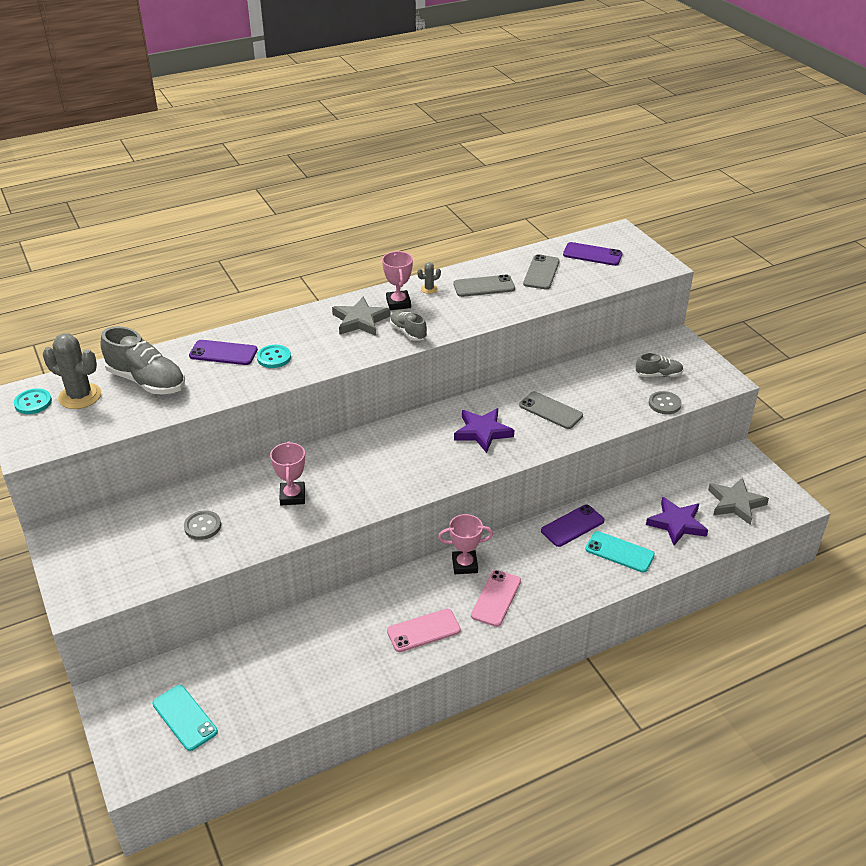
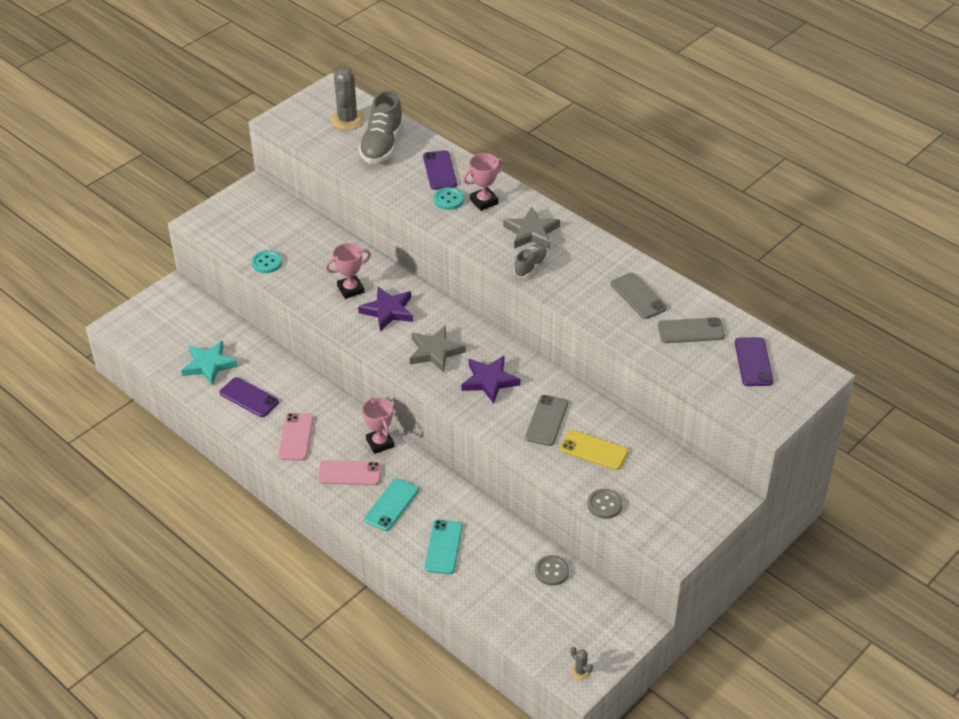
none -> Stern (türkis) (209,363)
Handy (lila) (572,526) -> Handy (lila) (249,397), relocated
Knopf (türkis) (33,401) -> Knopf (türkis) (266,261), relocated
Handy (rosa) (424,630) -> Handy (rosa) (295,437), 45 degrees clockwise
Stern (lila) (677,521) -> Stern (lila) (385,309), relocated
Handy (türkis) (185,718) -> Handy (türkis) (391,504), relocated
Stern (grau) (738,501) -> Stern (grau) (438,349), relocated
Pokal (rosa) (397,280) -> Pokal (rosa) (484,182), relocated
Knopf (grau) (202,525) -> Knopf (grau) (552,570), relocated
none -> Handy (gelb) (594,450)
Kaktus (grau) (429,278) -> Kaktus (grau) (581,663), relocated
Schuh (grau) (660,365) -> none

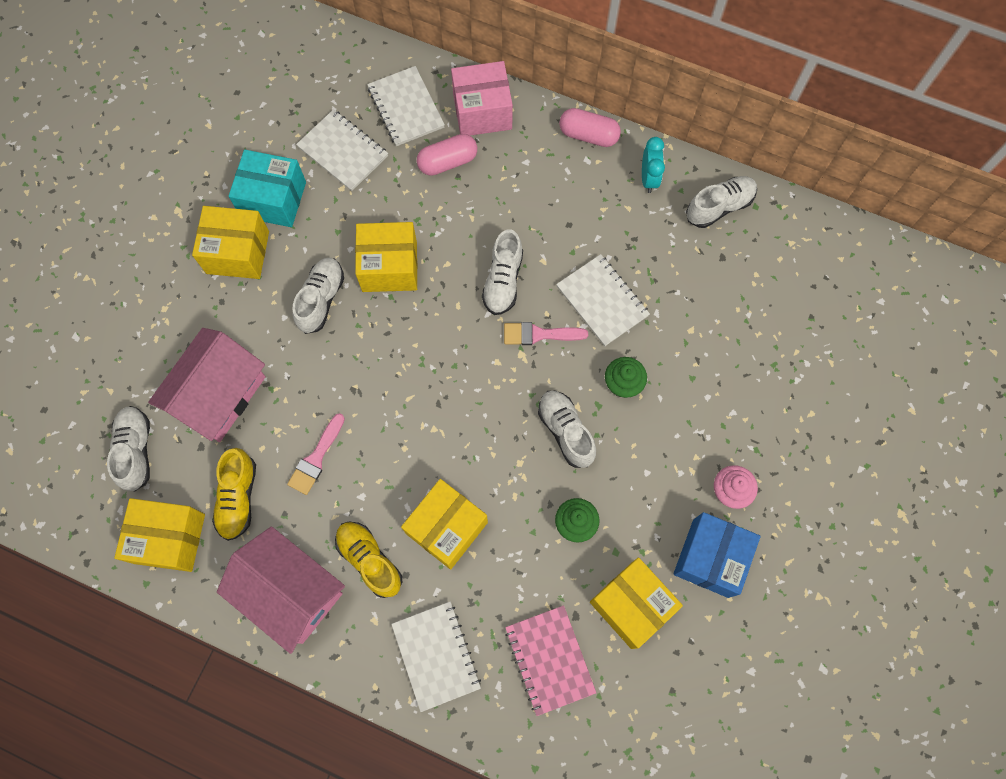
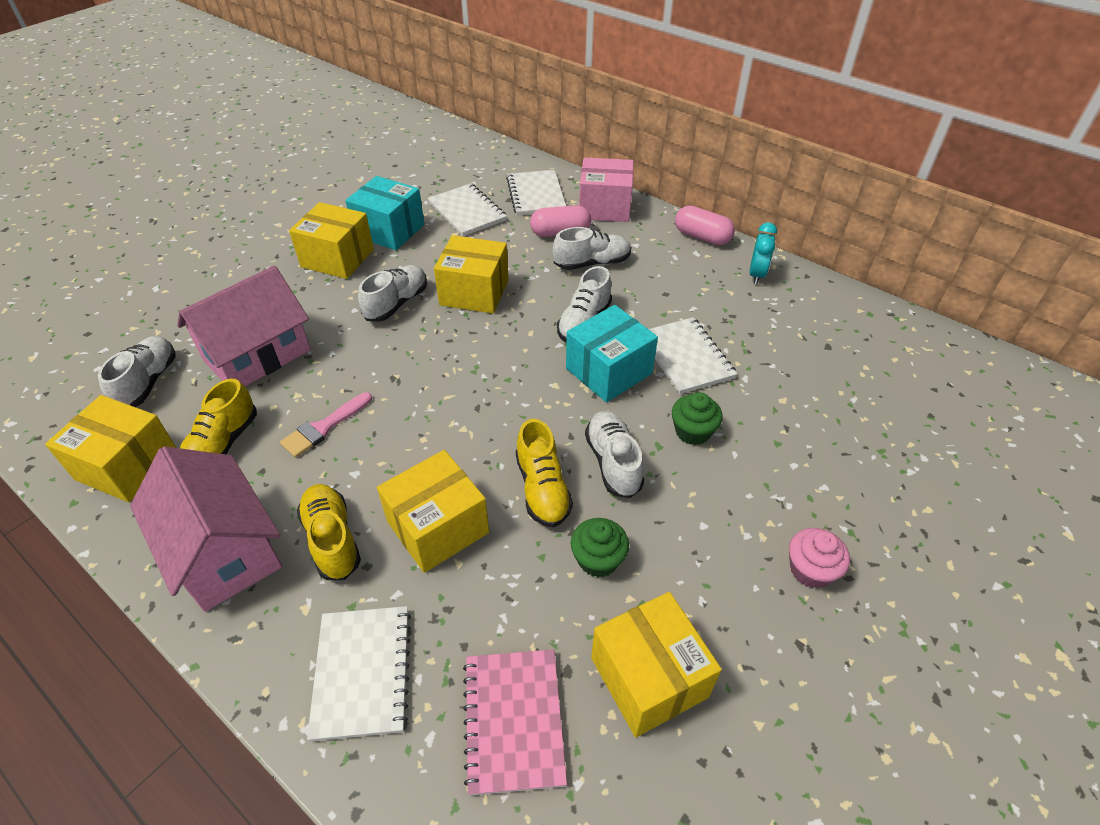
none -> Schuh (gelb) (544,473)
Schuh (weiß) (721,202) -> Schuh (weiß) (592,248), relocated
Pinsel (rosa) (546,333) -> Schachtel (türkis) (612,354)
Schachtel (blau) (717,555) -> none

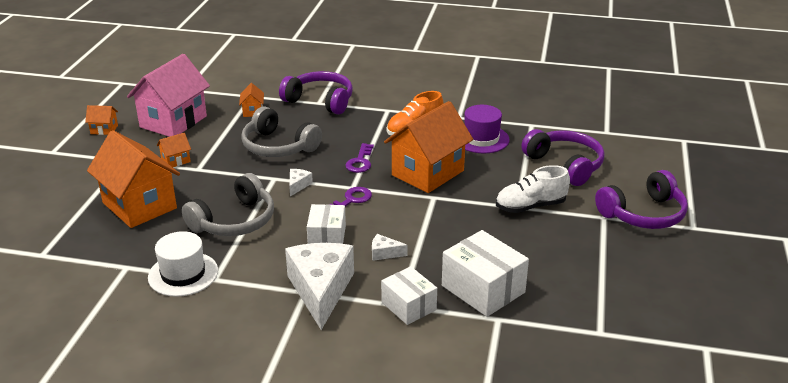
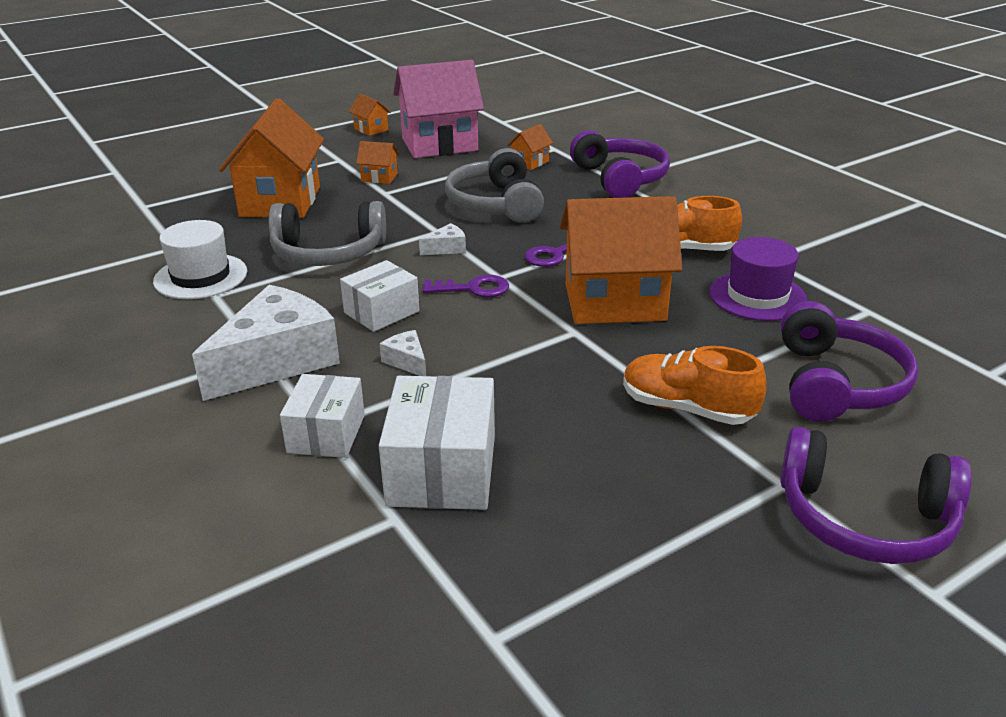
Schuh (weiß) (533,189) -> Schuh (orange) (694,385)

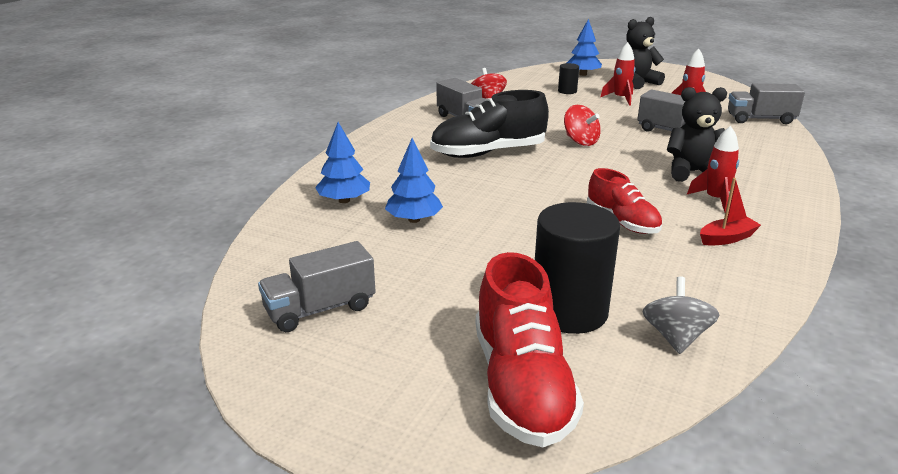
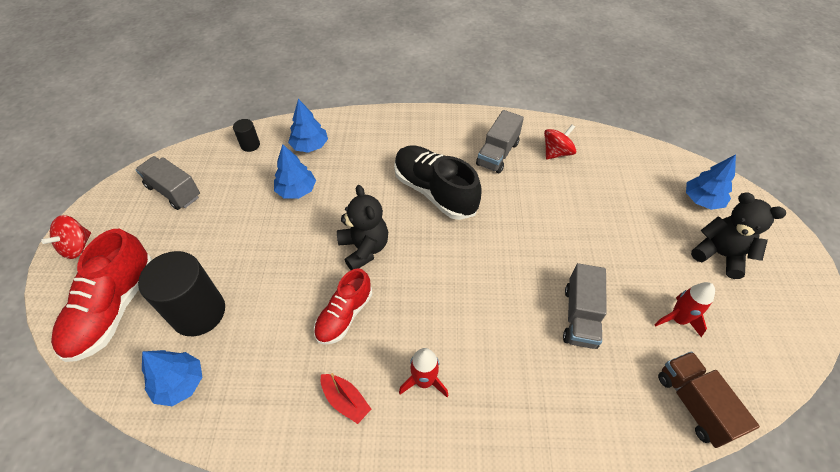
Kreisel (rot) (582,125) -> Kreisel (rot) (66,237), relocated
Schuh (rot) (530,349) -> Schuh (rot) (102,295), 45 degrees counterclockwise
Kreisel (grau) (681,315) -> Baum (blau) (172,378)
Vollzylinder (schwarz) (568,78) -> Vollzylinder (schwarz) (246,135), relocated
Teddybär (schwarz) (697,134) -> Teddybär (schwarz) (362,227), relocated
Lastwagen (grau) (766,103) -> Lastwagen (braun) (709,399)
Rakete (rot) (617,74) -> none

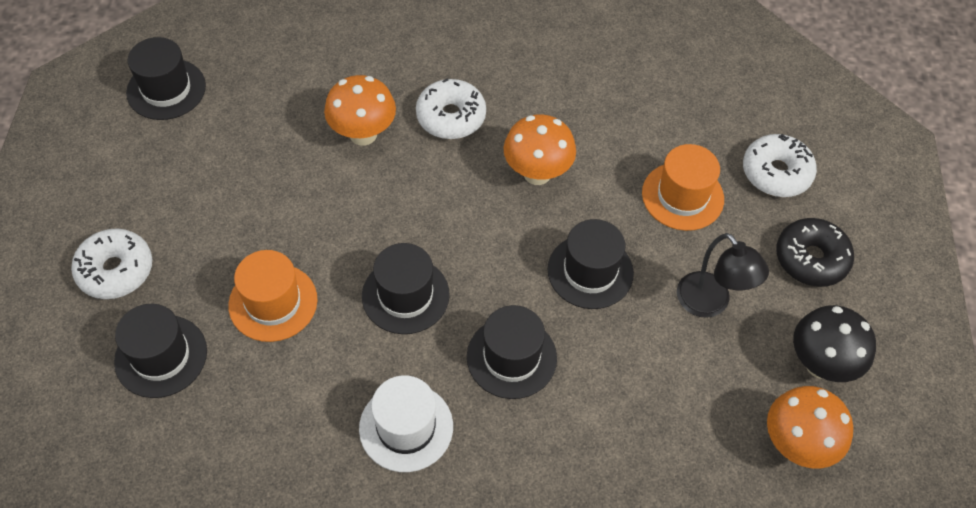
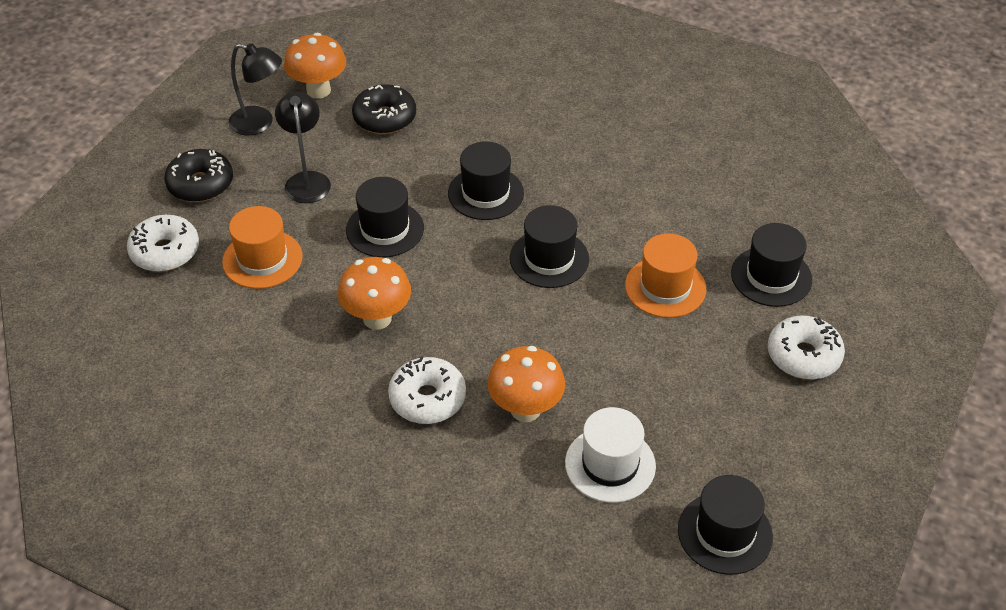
Pilz (schwarz) (834,343) -> Lampe (schwarz) (255,89)
none -> Donut (schwarz) (384,109)
Hut (weiß) (406,423) -> Hut (weiß) (610,455), relocated

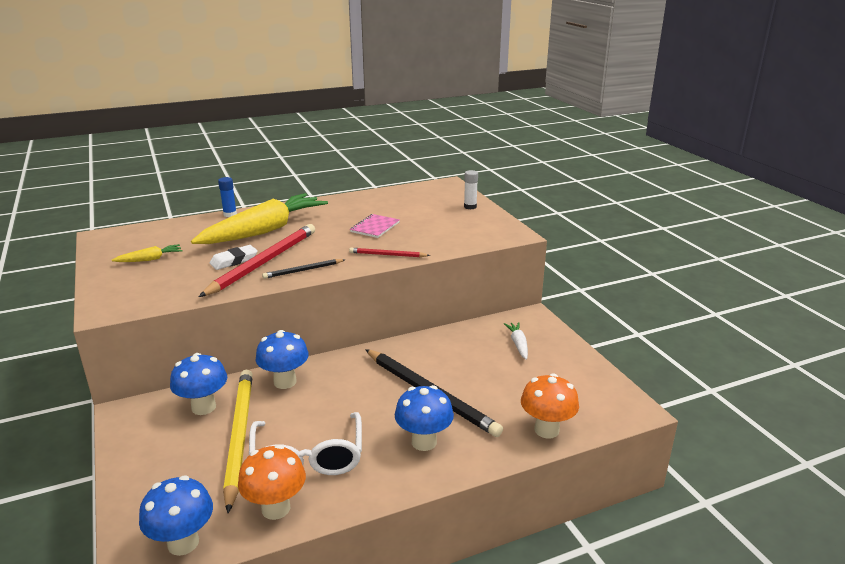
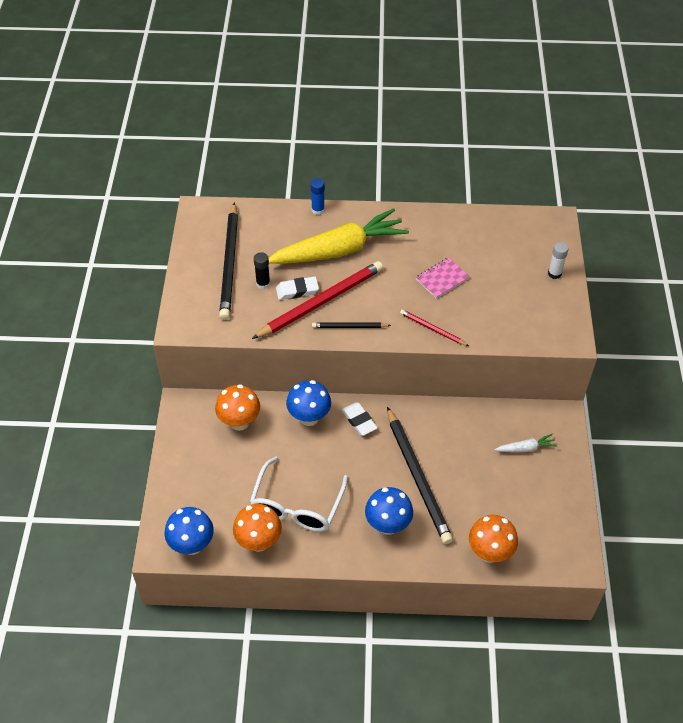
Pilz (blau) (198,384) -> Pilz (orange) (237,407)
Karotte (gelb) (147,253) -> Bleistift (schwarz) (228,261)
none -> Klebestift (schwarz) (262,270)
none -> Radiergummi (weiß) (360,419)
Karotte (weiß) (516,341) -> Karotte (weiß) (525,443), 60 degrees clockwise
Bleistift (gelb) (238,441) -> none

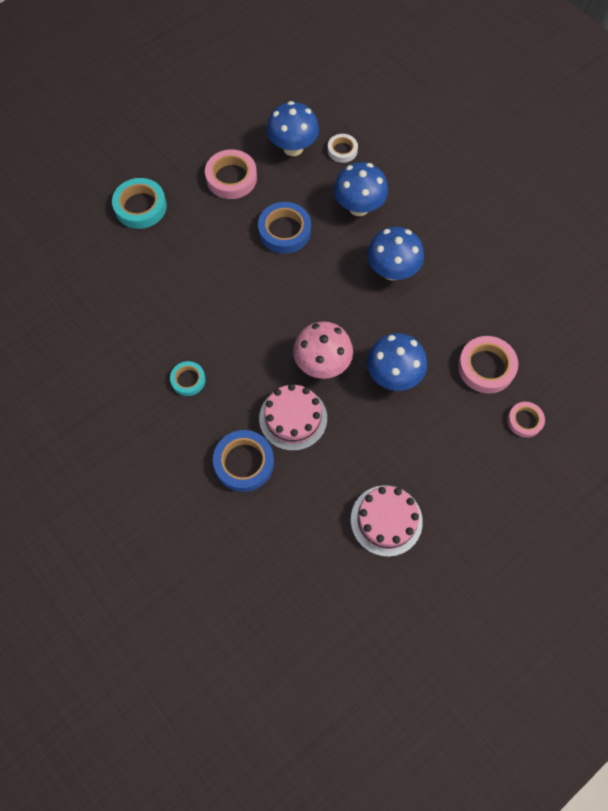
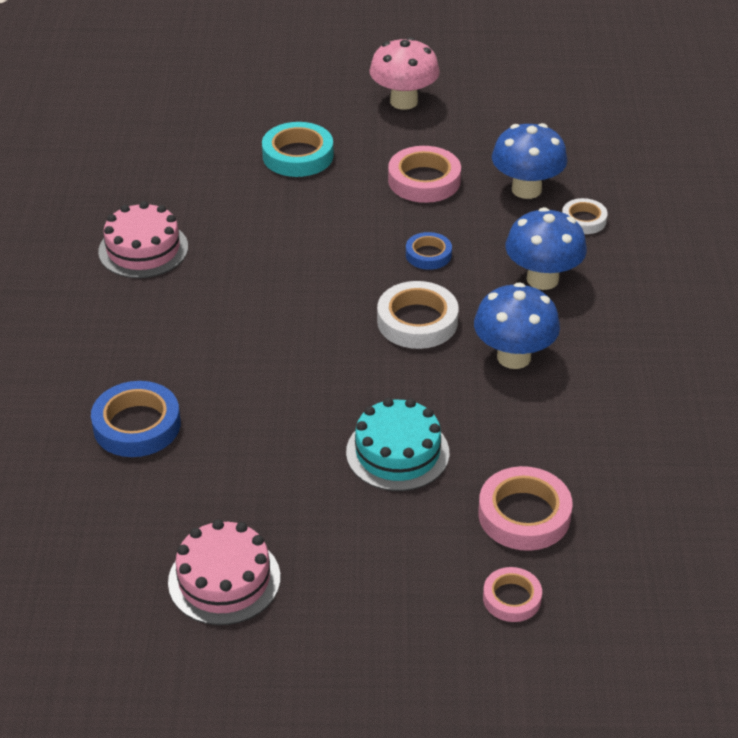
Kuchen (rosa) (293,417) -> Kuchen (rosa) (143,239), relocated
Pilz (blau) (397,362) -> Kuchen (türkis) (397,444)
Pilz (rosa) (323,350) -> Pilz (rosa) (405,73), relocated
none -> Klebeband (weiß) (418,315)
Klebeband (blau) (284,228) -> Klebeband (blau) (429,251), x0.60
Klebeband (türkis) (188,378) -> none

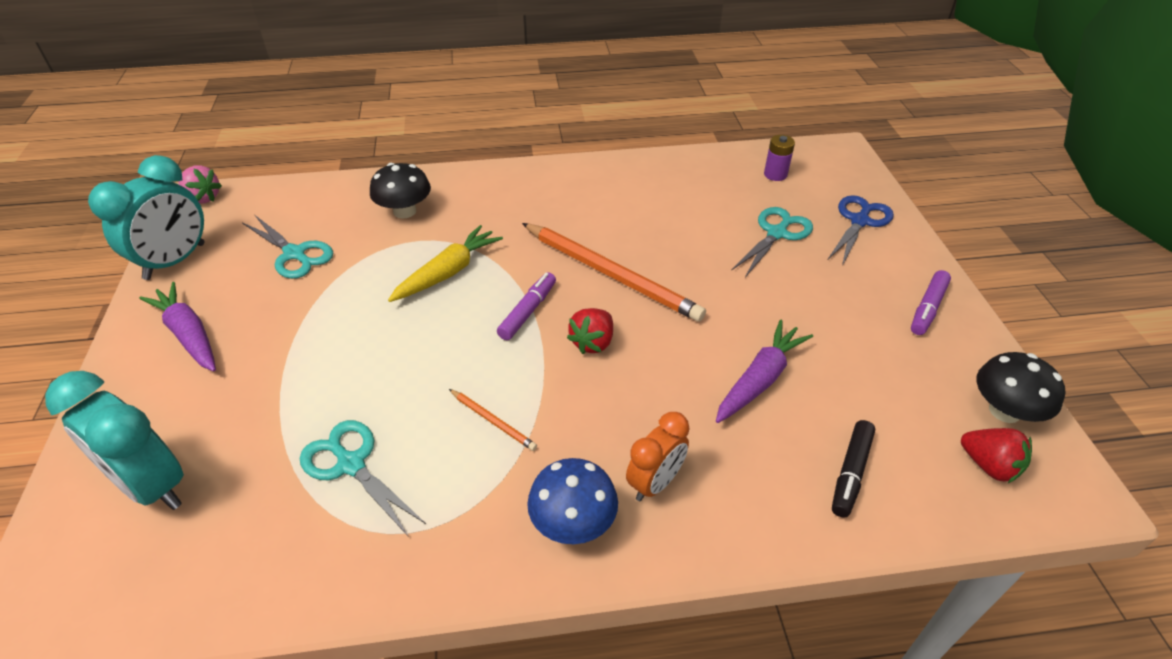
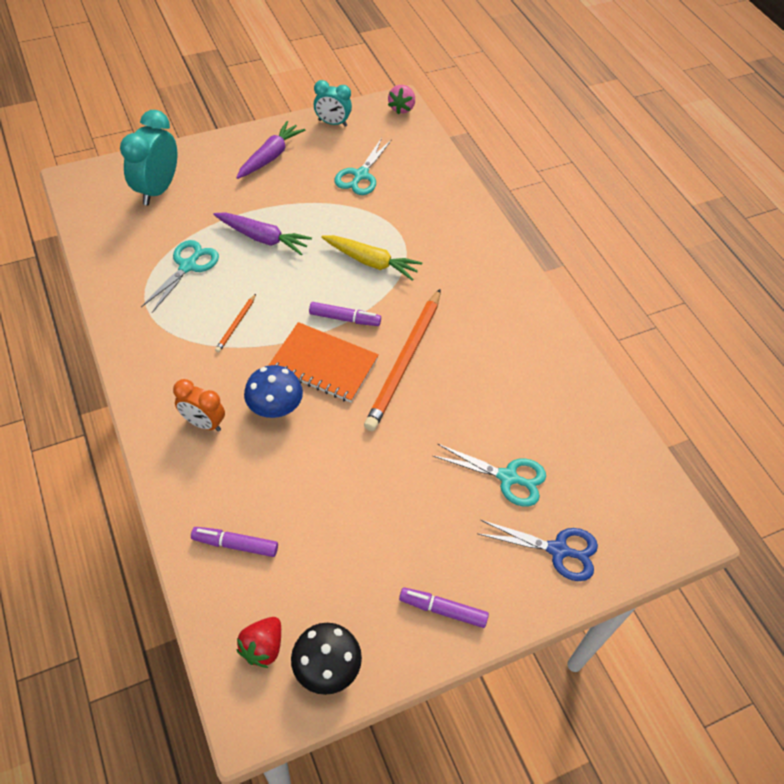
Filzstift (schwarz) (853,468) -> Filzstift (lila) (234,542)
Karotte (lila) (764,371) -> Karotte (lila) (262,233), relocated
Pilz (blau) (572,501) -> Pilz (blau) (273,391), relocated
Erdbeere (rot) (590,331) -> Notizbuch (orange) (323,362)
Wecker (türkis) (146,217) -> Wecker (türkis) (333,103), x0.62
Pilz (schwarz) (400,191) -> none
Batterie (lila) (779,158) -> none

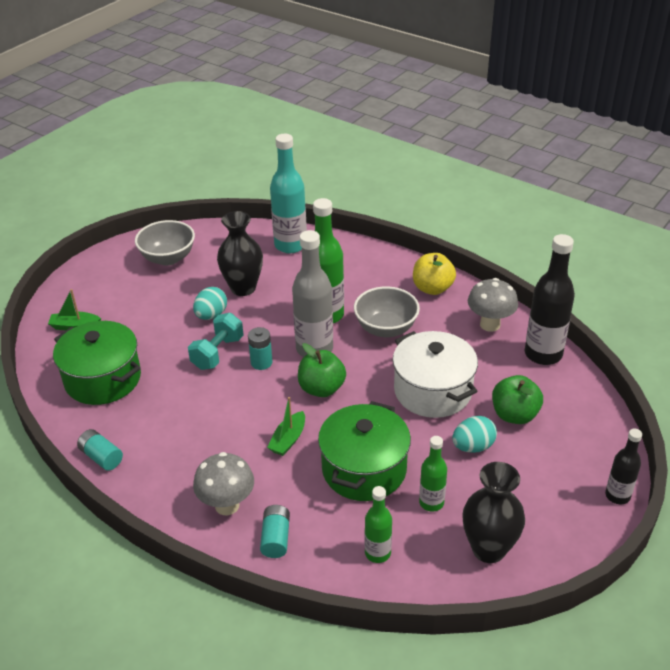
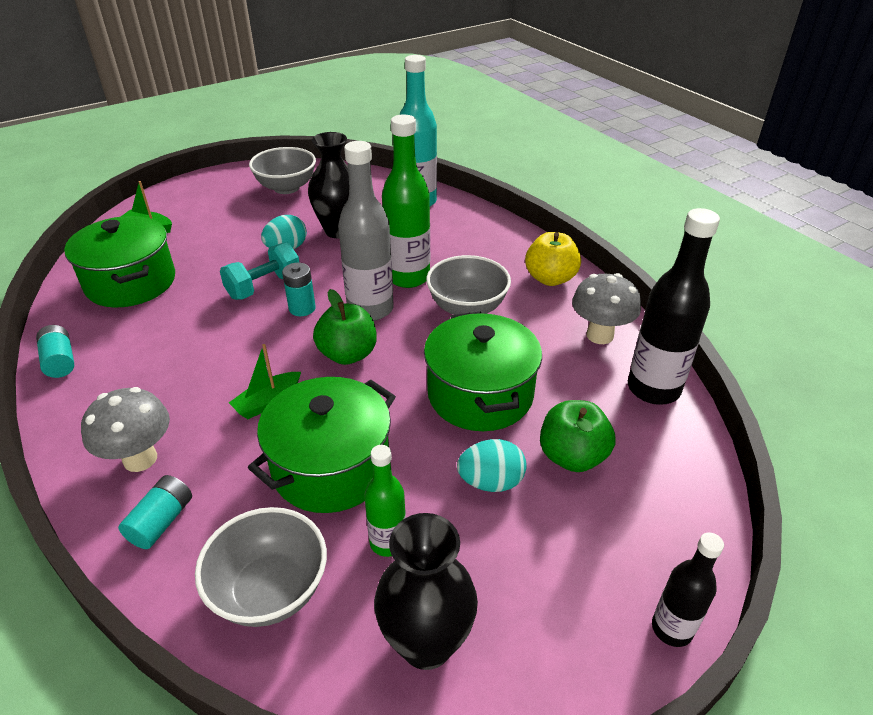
Flasche (grün) (378,524) -> Schüssel (grau) (261,567)
Kochtopf (weiß) (435,374) -> Kochtopf (grün) (483,371)

